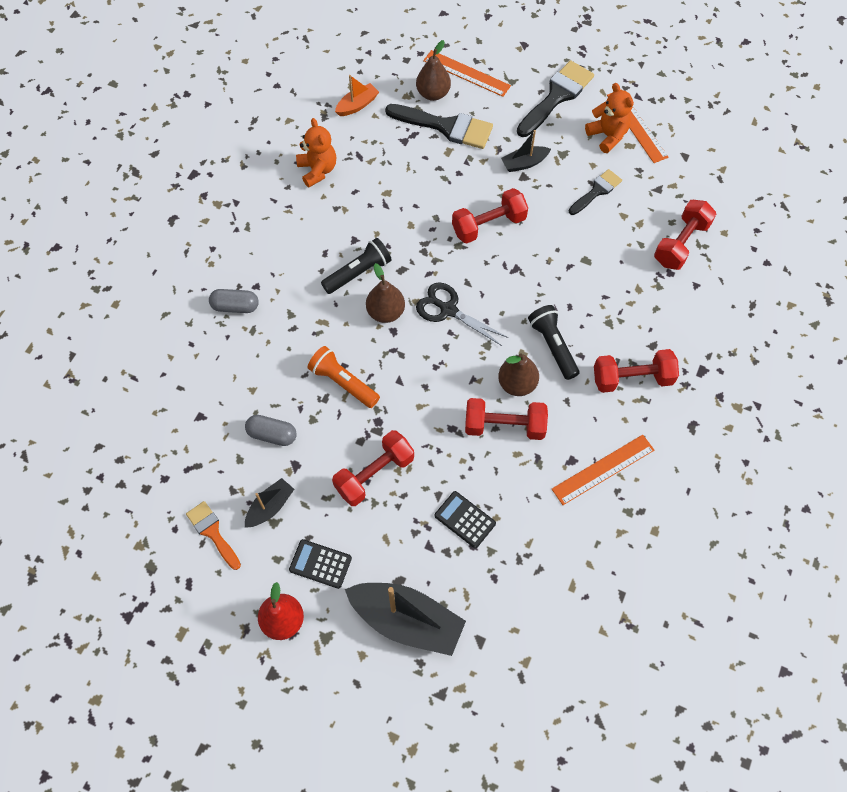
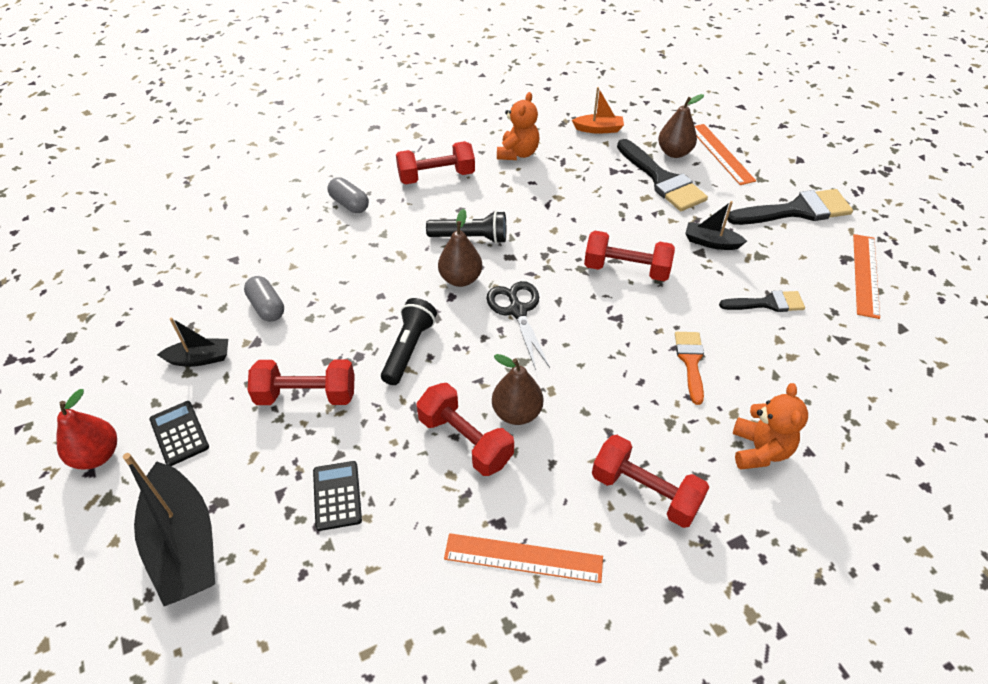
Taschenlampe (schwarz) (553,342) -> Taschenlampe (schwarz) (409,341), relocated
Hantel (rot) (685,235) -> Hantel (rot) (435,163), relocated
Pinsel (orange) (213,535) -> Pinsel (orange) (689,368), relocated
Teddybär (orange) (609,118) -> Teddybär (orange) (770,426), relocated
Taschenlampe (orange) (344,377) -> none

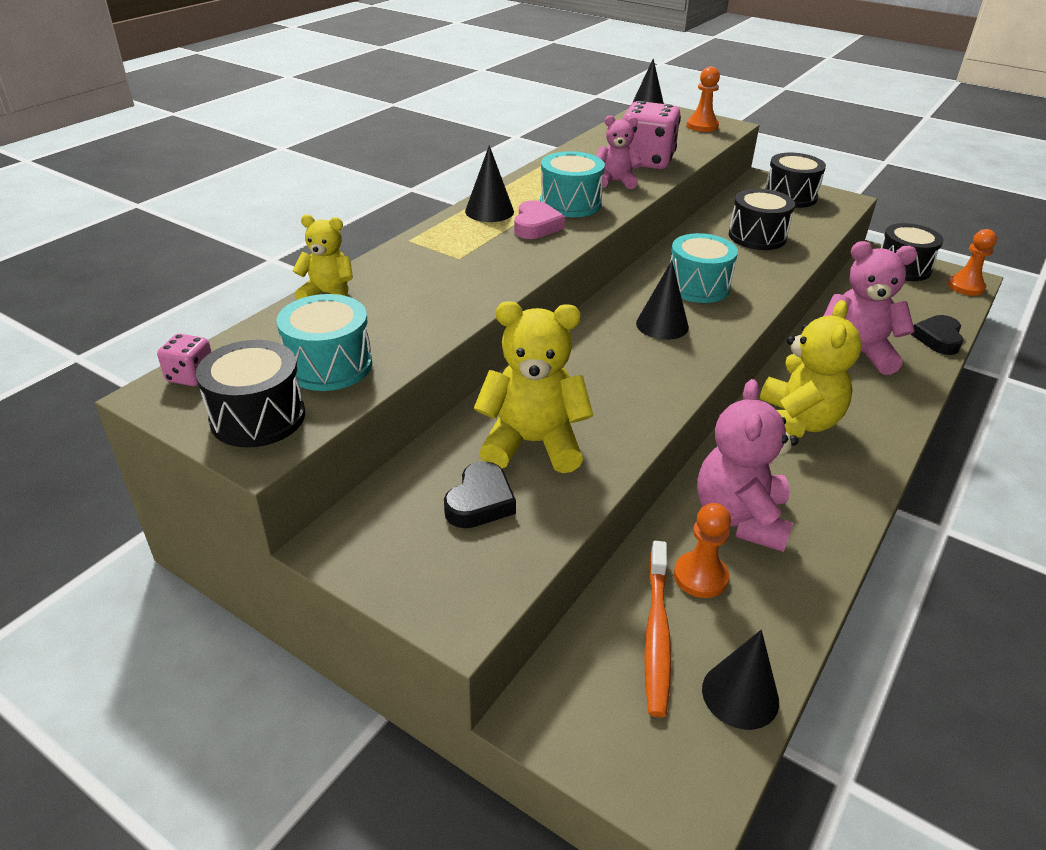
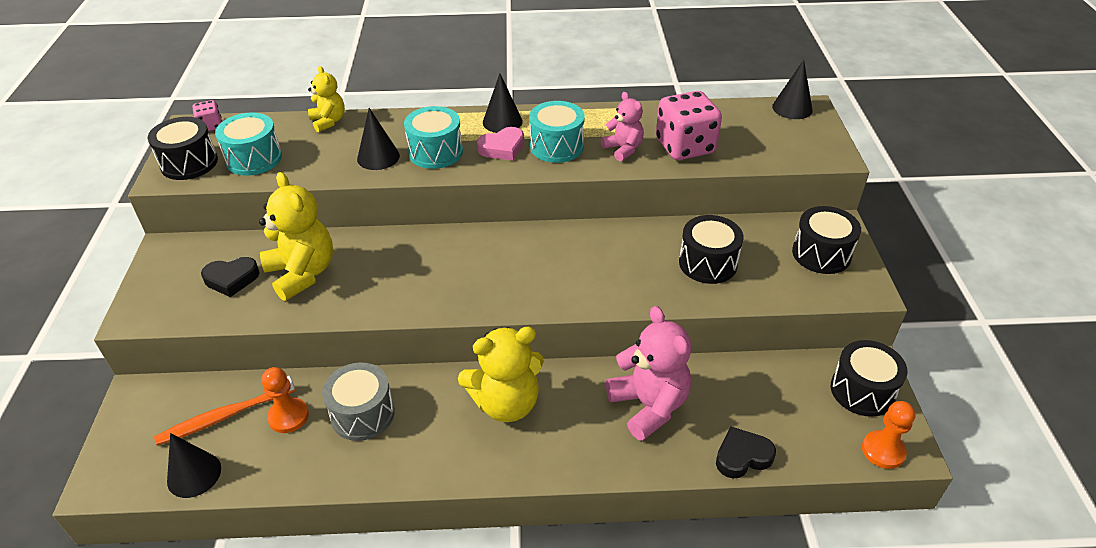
Teddybär (rosa) (748,465) -> Trommel (grau) (358,401)
Kegel (schwarz) (662,300) -> Kegel (schwarz) (378,139), relocated
Trommel (türkis) (704,268) -> Trommel (türkis) (433,137), relocated
Bauer (orange) (703,99) -> none

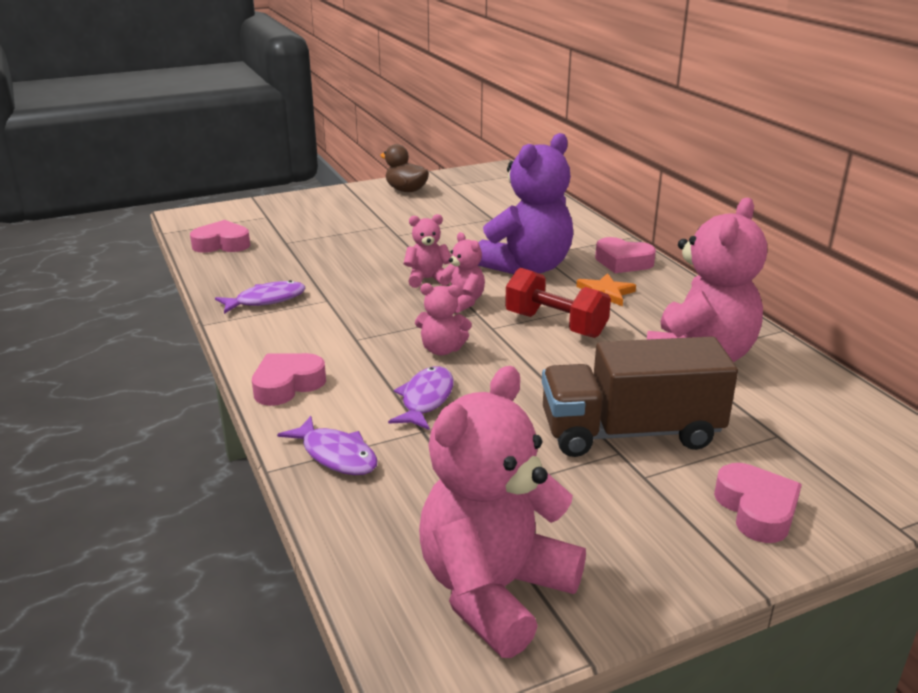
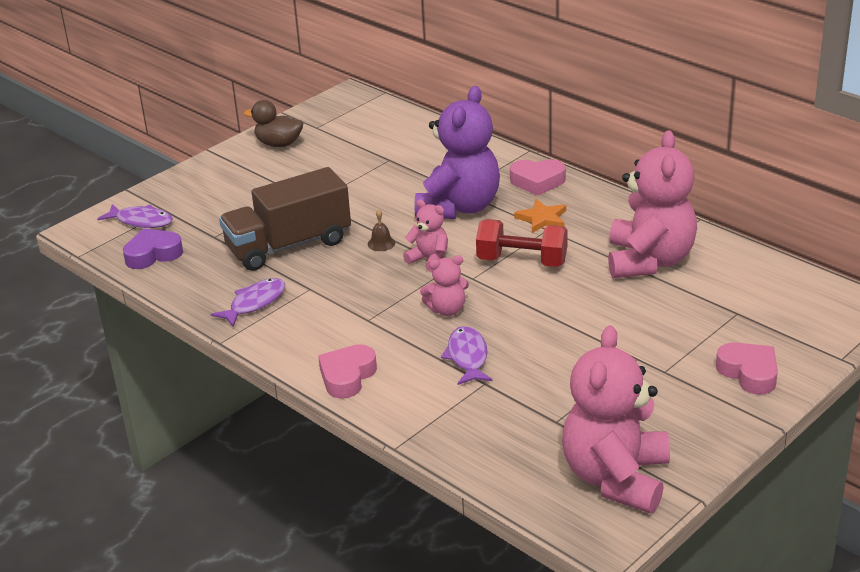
Fisch (lila) (327,445) -> Fisch (lila) (135,216), relocated
Herz (rosa) (220,236) -> Herz (lila) (153,248)
Lastwagen (braun) (640,396) -> Lastwagen (braun) (285,219), relocated
Teddybär (rosa) (427,251) -> Glocke (braun) (381,230)

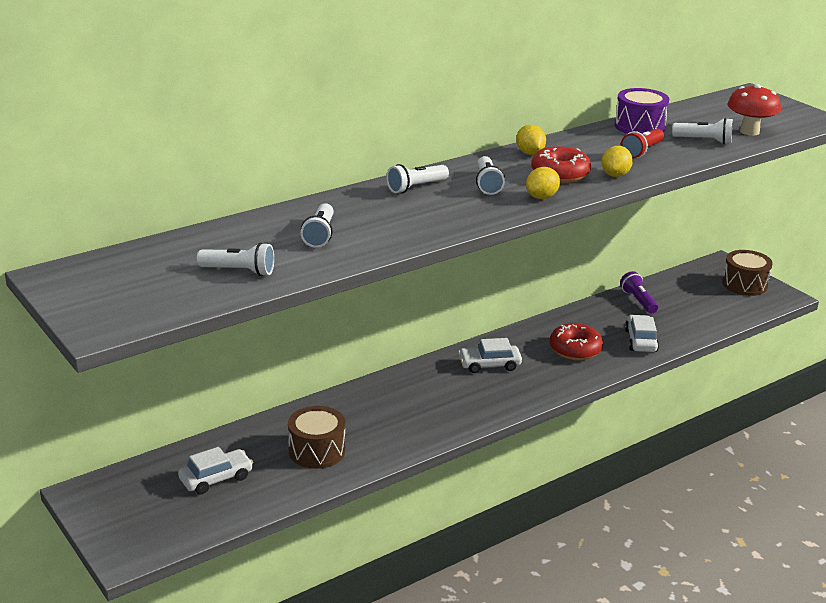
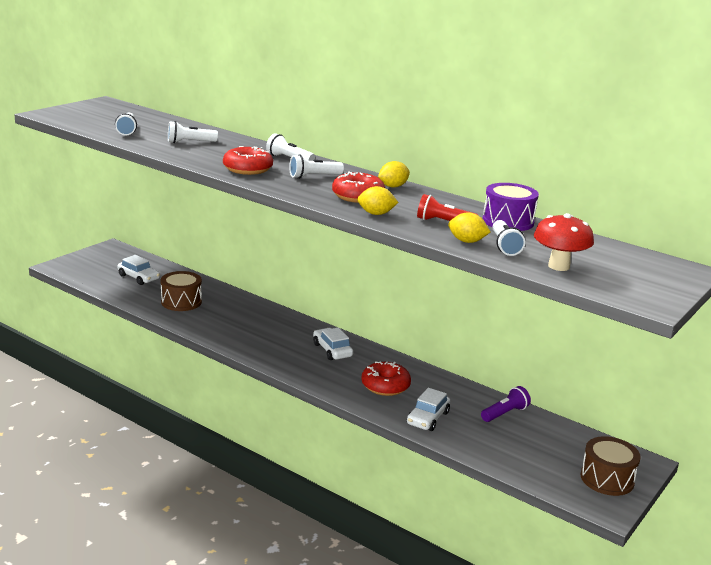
none -> Donut (rot) (248,160)
Auto (weiß) (642,333) -> Auto (weiß) (428,409), 135 degrees clockwise
Zitrone (gelb) (543,183) -> Zitrone (gelb) (469,227), relocated

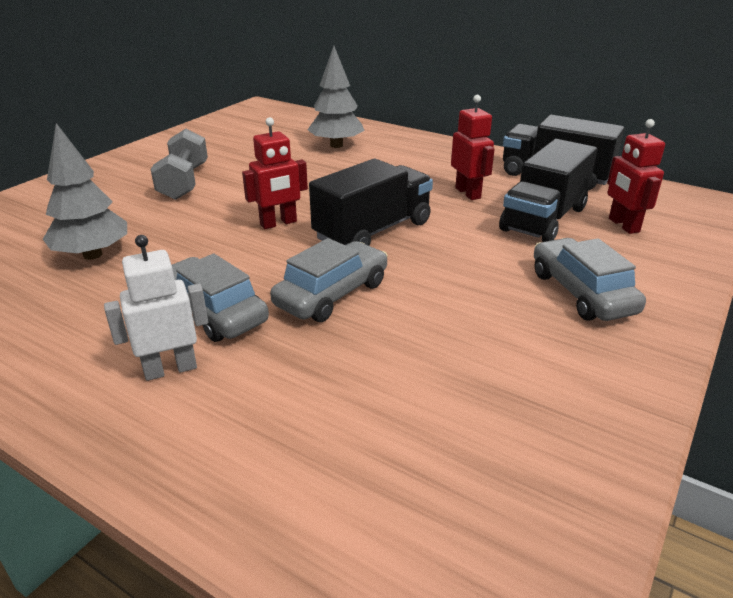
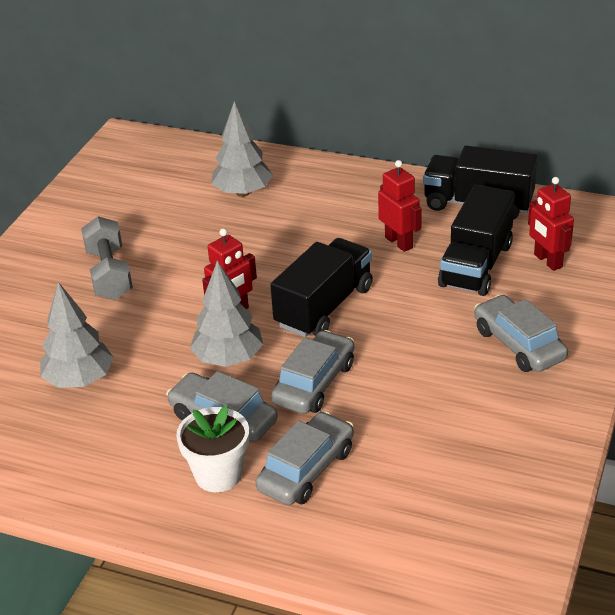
Roboter (weiß) (156,308) -> Blumentopf (weiß) (212,448)
none -> Baum (grau) (226,313)
none -> Auto (grau) (304,458)

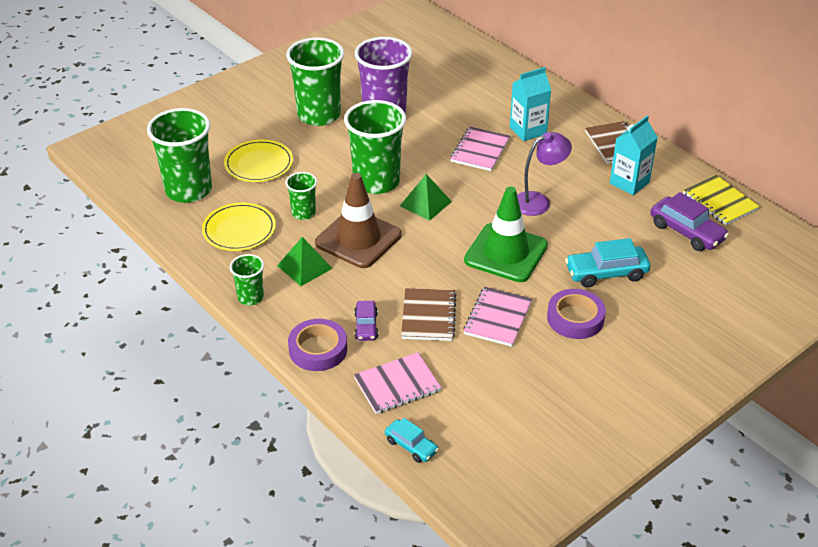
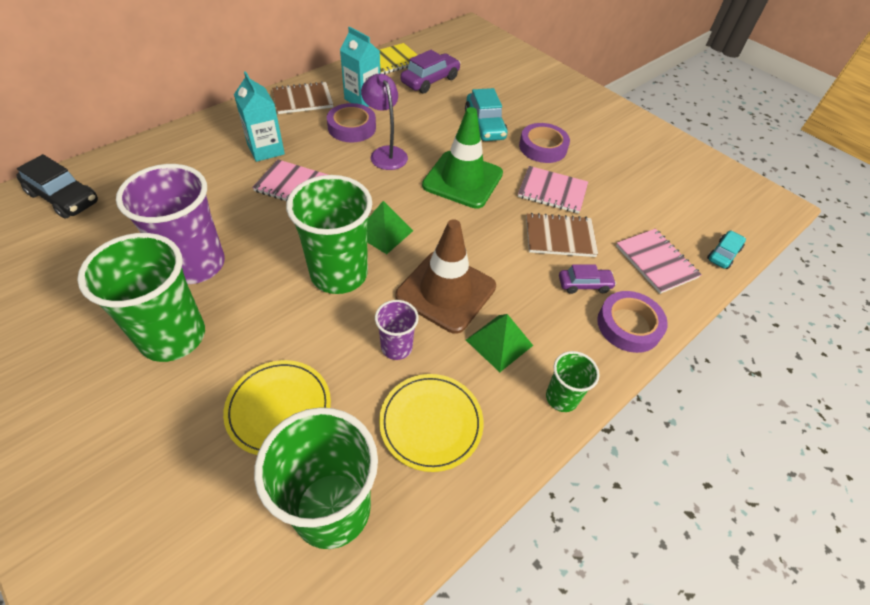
none -> Auto (schwarz) (57,186)
none -> Klebeband (lila) (351,123)
Becher (grün) (301,196) -> Becher (lila) (397,330)

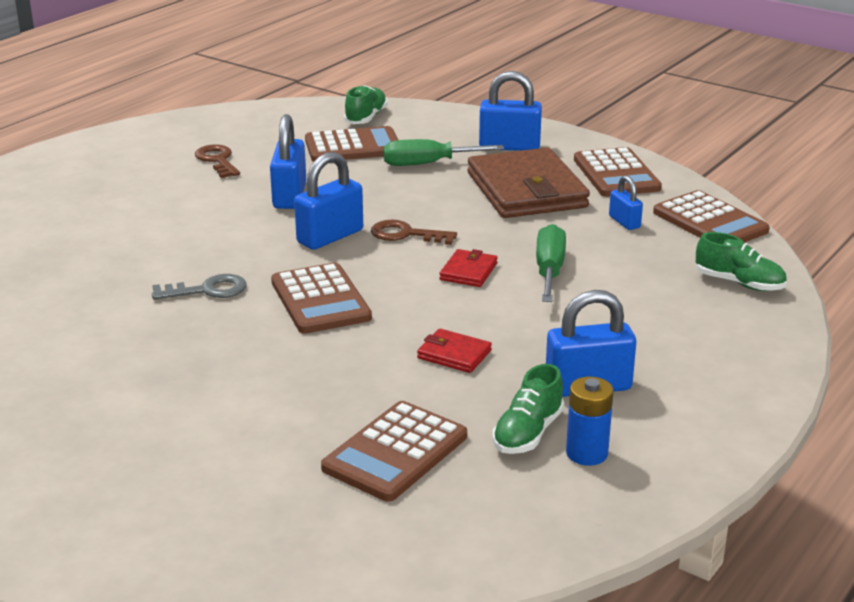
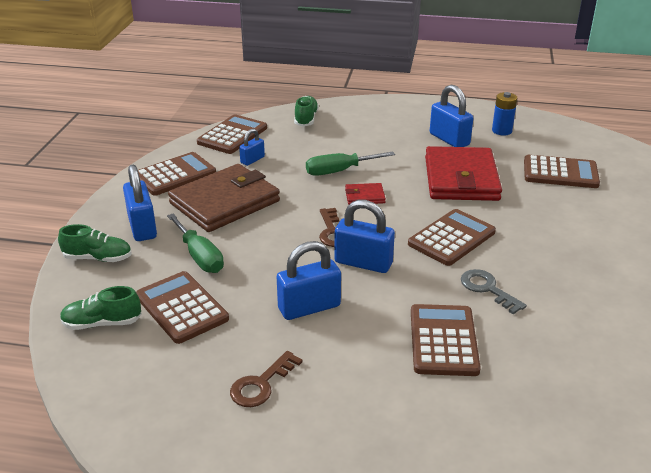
Schuh (grün) (528,409) -> Schuh (grün) (95,243), relocated
none -> Taschenrechner (braun) (446,340)
Geldbörse (rot) (454,351) -> Geldbörse (rot) (463,173), x2.33

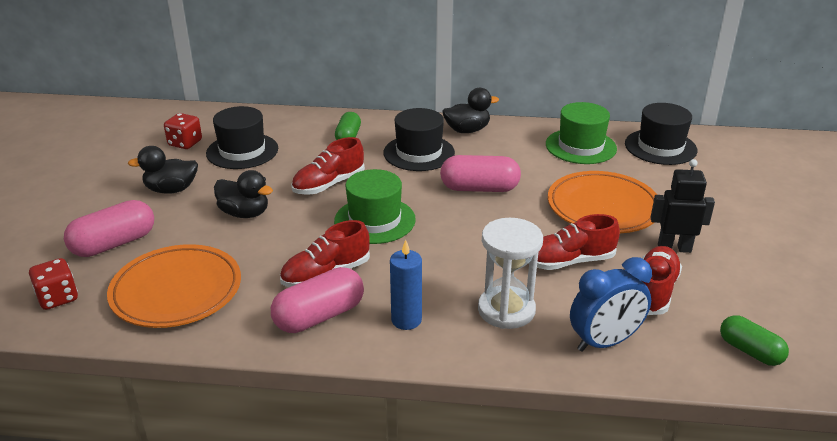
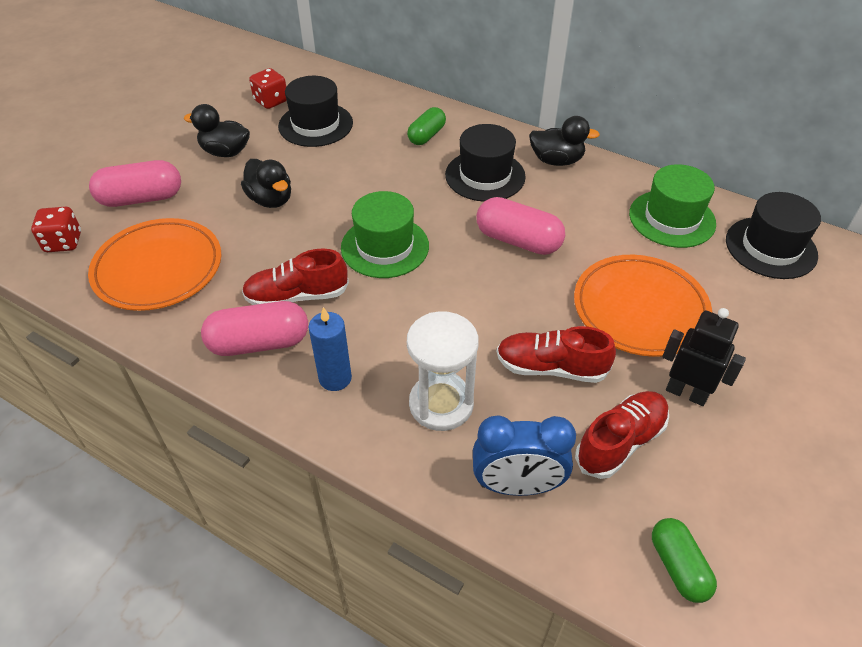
Schuh (rot) (328,166) -> none

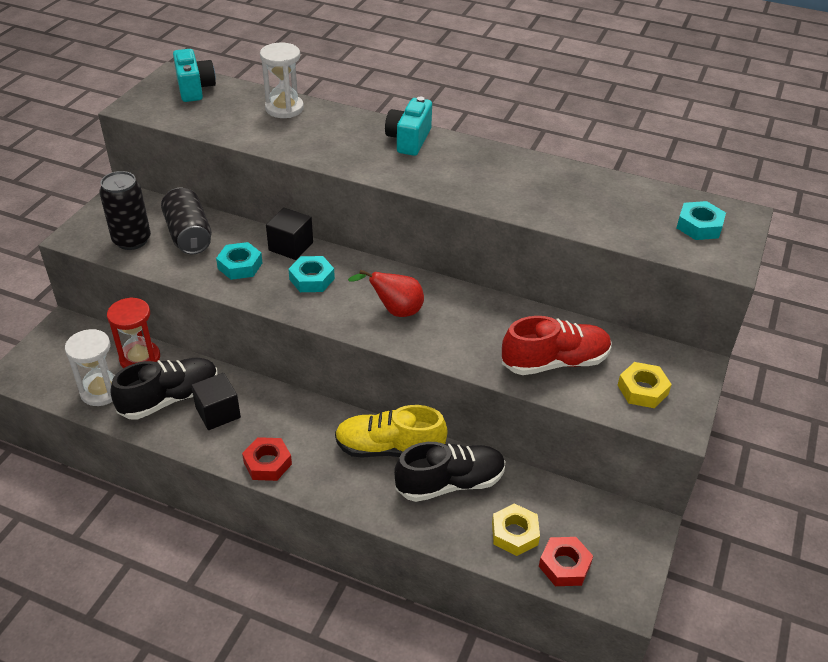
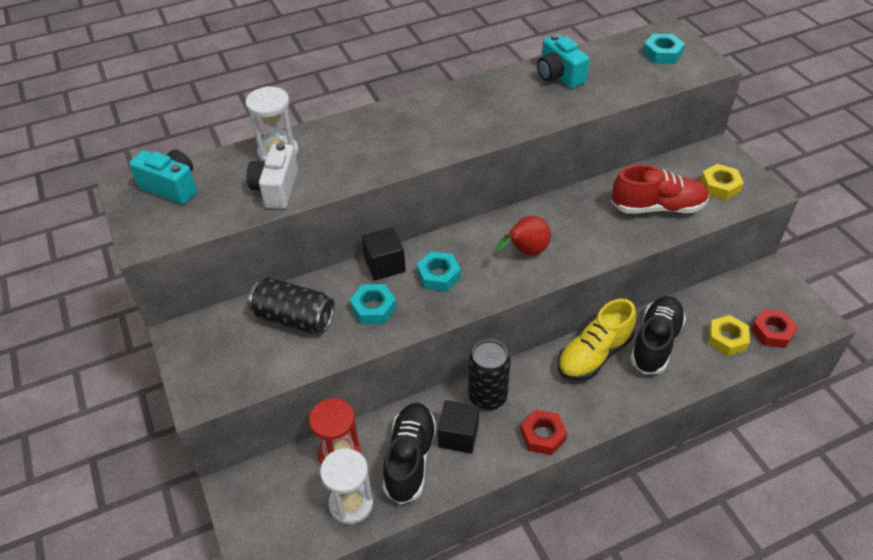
none -> Kamera (weiß) (272,176)
Dose (schwarz) (125,210) -> Dose (schwarz) (489,375), relocated
Kamera (türkis) (408,126) -> Kamera (türkis) (563,61), relocated
Schuh (rot) (556,345) -> Schuh (rot) (660,189), 60 degrees clockwise

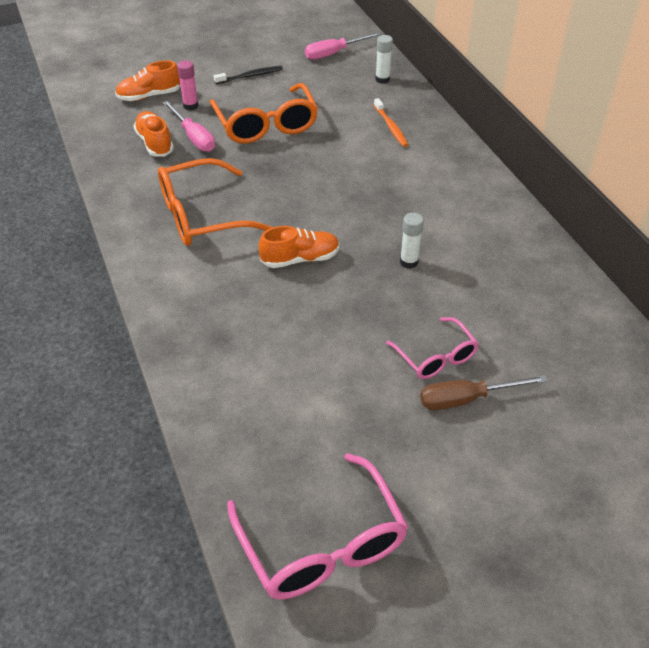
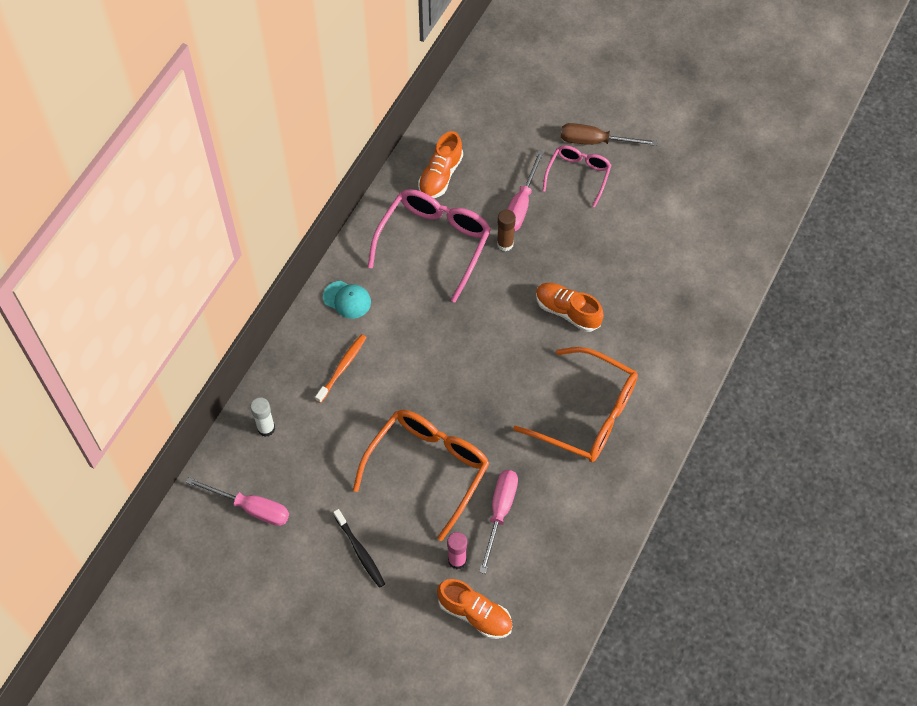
none -> Kappe (türkis) (347,300)
Zahnbürste (schwarz) (248,75) -> Zahnbürste (schwarz) (359,548), 150 degrees counterclockwise
Brille (rosa) (317,526) -> Brille (rosa) (429,245), relocated
Schuh (orange) (153,134) -> Schuh (orange) (440,164), relocated
Klebestift (weiß) (412,241) -> Klebestift (braun) (506,230)
none -> Schraubenzieher (rosa) (525,191)
Schraubenzieher (braun) (484,392) -> Schraubenzieher (braun) (609,134), 150 degrees clockwise

